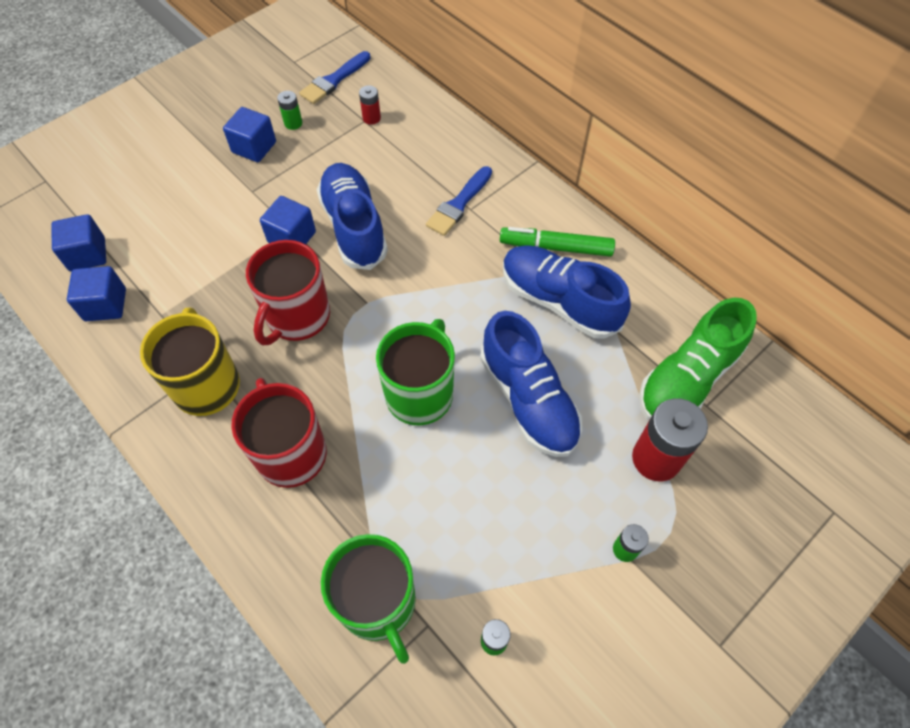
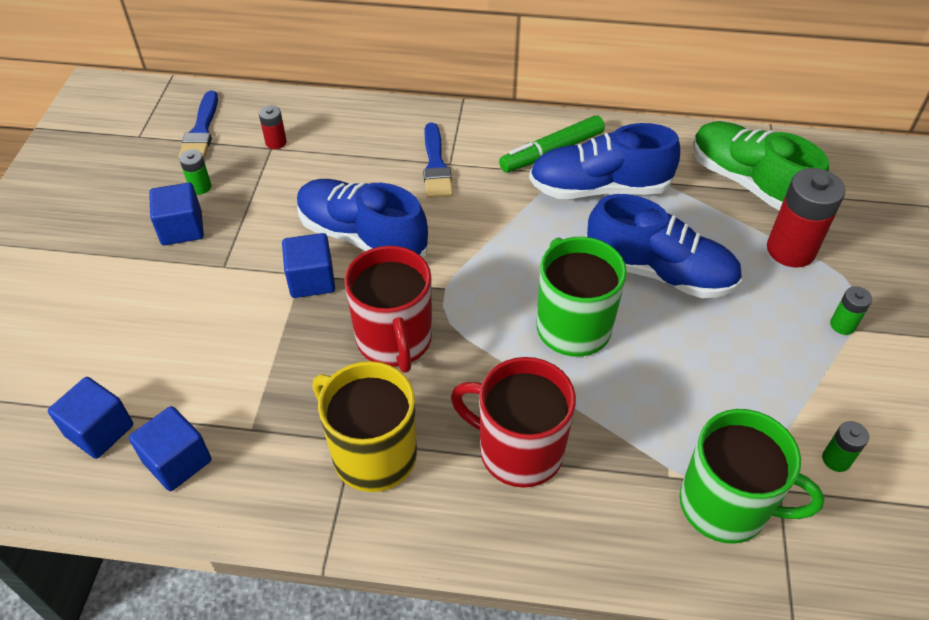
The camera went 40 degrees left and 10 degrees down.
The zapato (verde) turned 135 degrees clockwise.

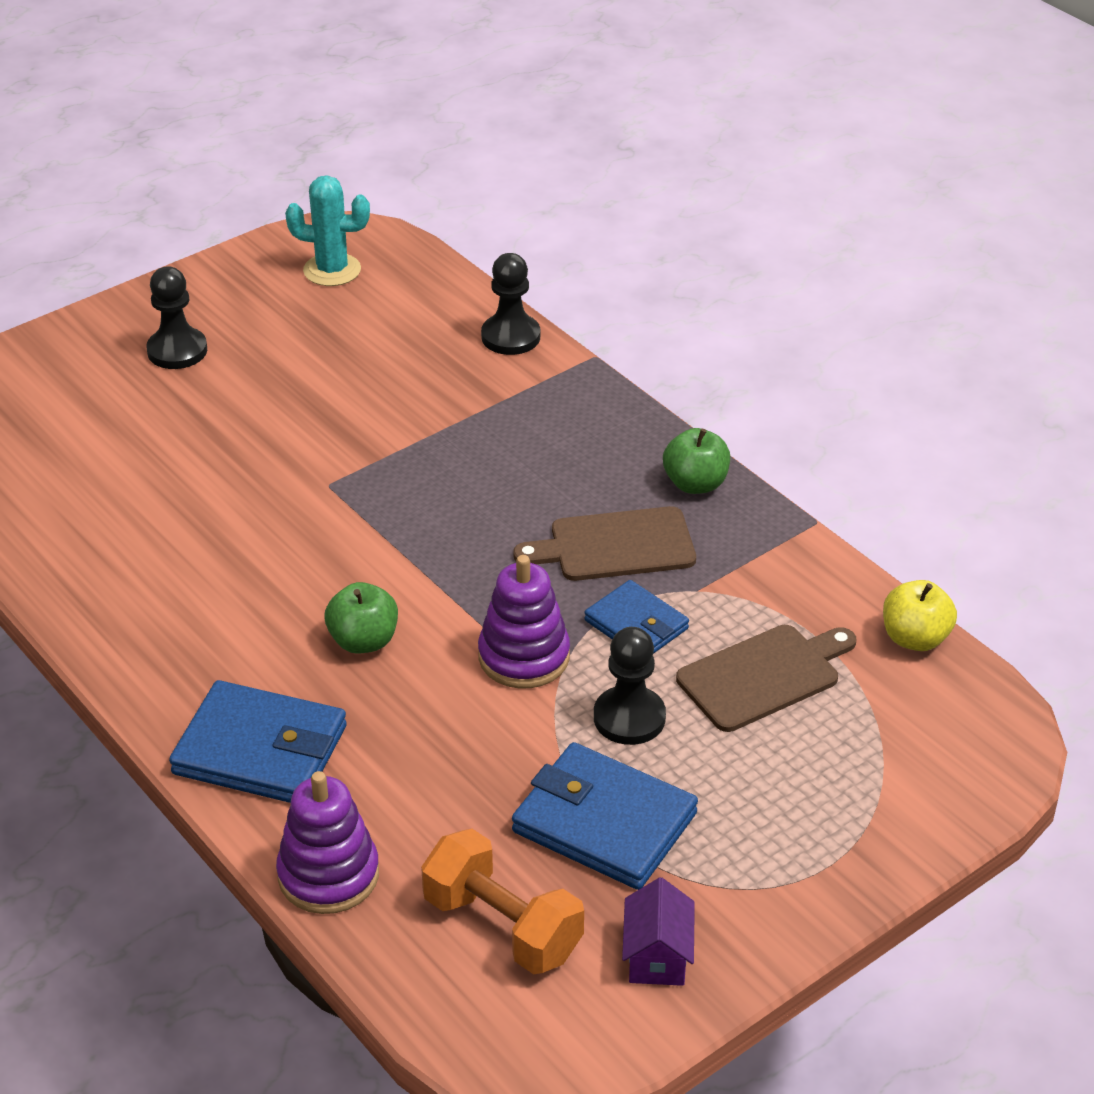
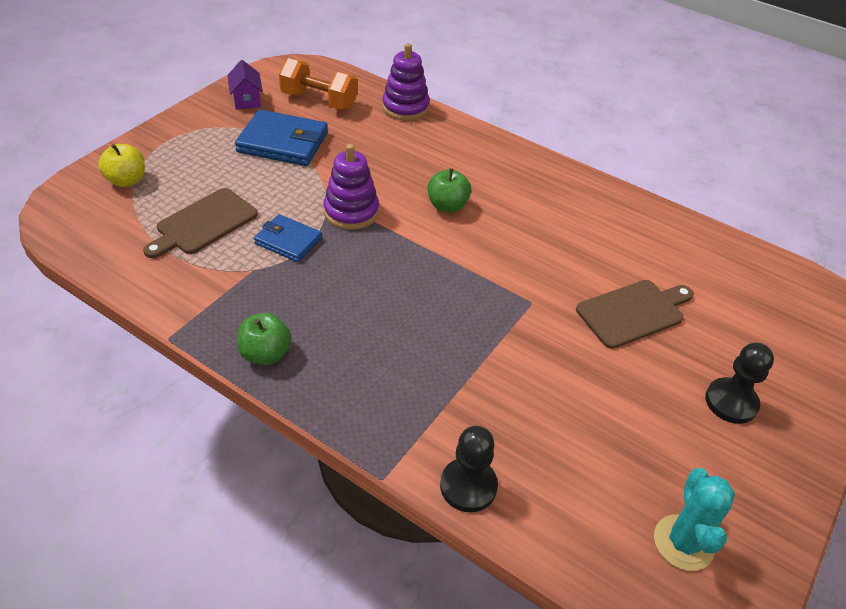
The camera went 160 degrees right and 5 degrees up.
The cactus (turquesa) turned 75 degrees counterclockwise.
The tabla de cortar (marrón) (no. 1 from left in the first image) moved.
The manzana (amarillo) moved.
The peón (negro) (no. 3 from left) disappeared.
The cartera (azul) (no. 1 from left) disappeared.

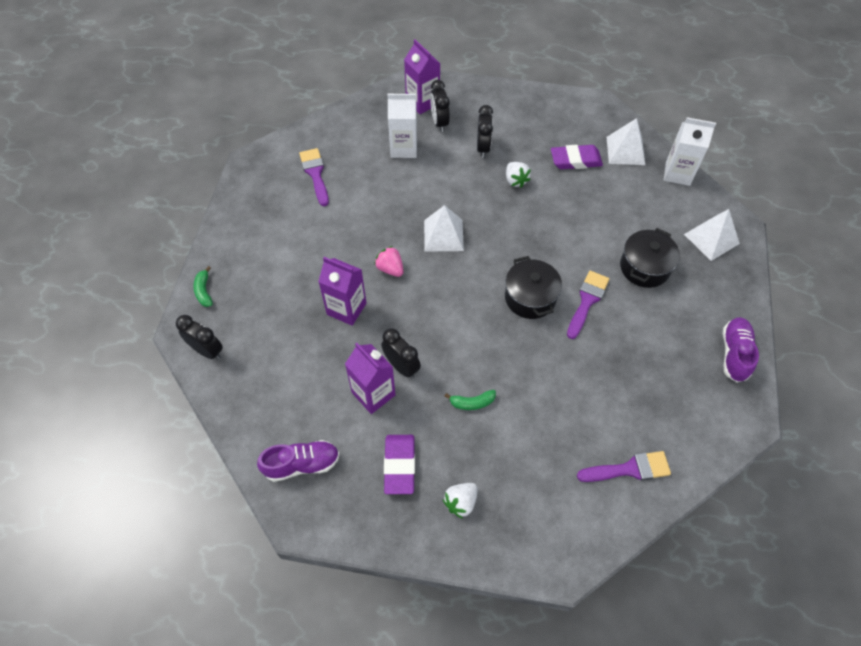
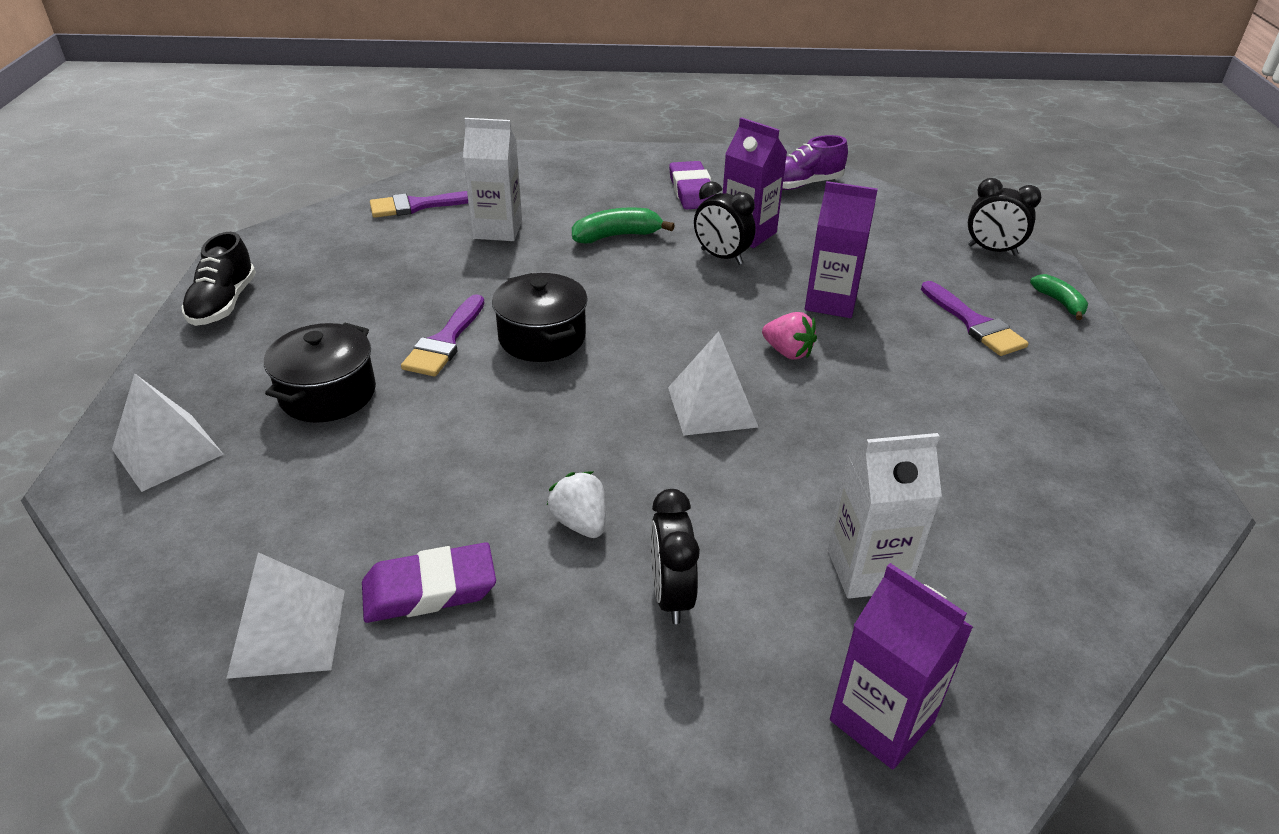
The camera went 170 degrees right and 20 degrees down.
The despertador (negro) (no. 3 from left) disappeared.
The cartón de leche (blanco) (no. 2 from left in the first image) moved.
The pincel (morado) (no. 1 from left in the first image) moved.
The zapato (morado) (no. 2 from left) became the zapato (negro).
The plátano (verde) (no. 2 from left in the first image) changed to 1.51 times the size.
The fresa (blanco) (no. 1 from left) disappeared.

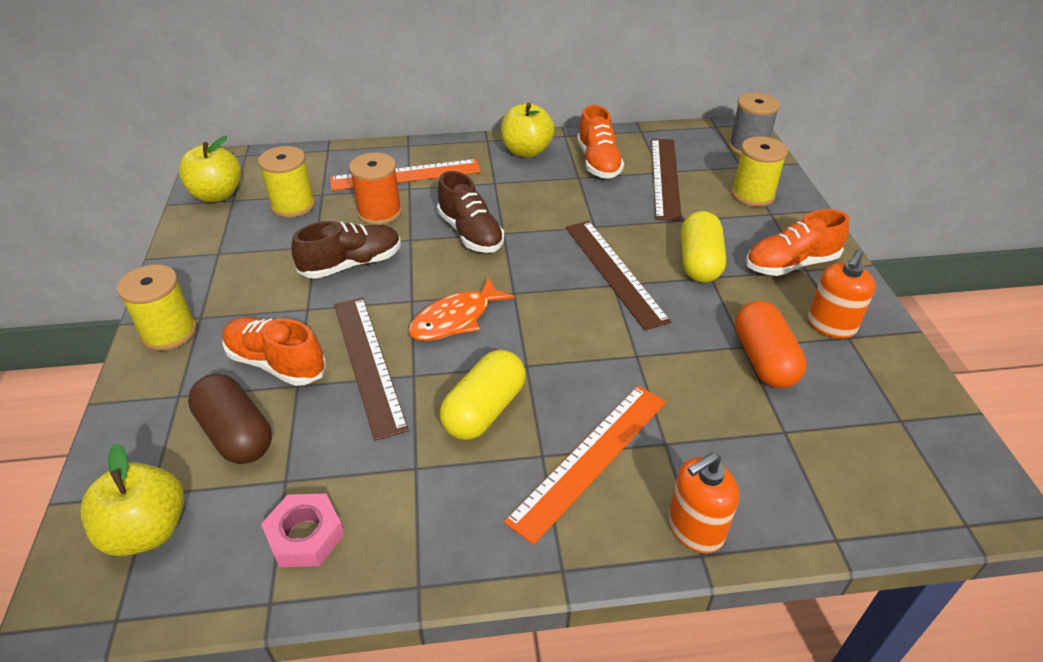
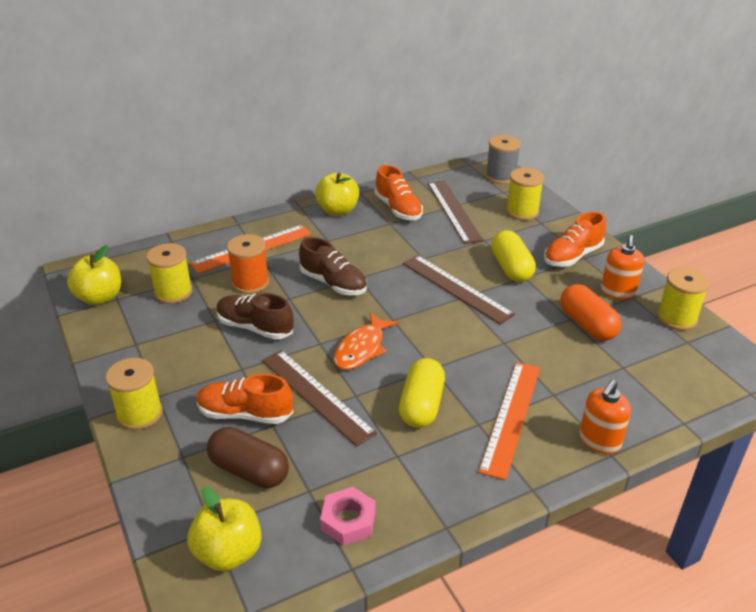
The camera went 20 degrees left and 5 degrees down.
The zapato (marrón) (no. 1 from left) turned 105 degrees counterclockwise.
The carrete (amarillo) (no. 4 from left) appeared.

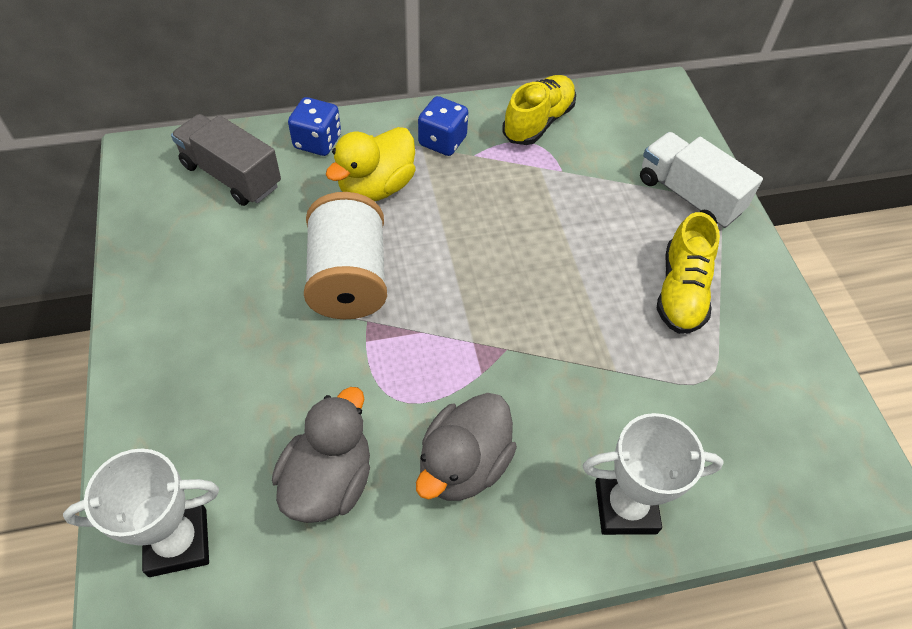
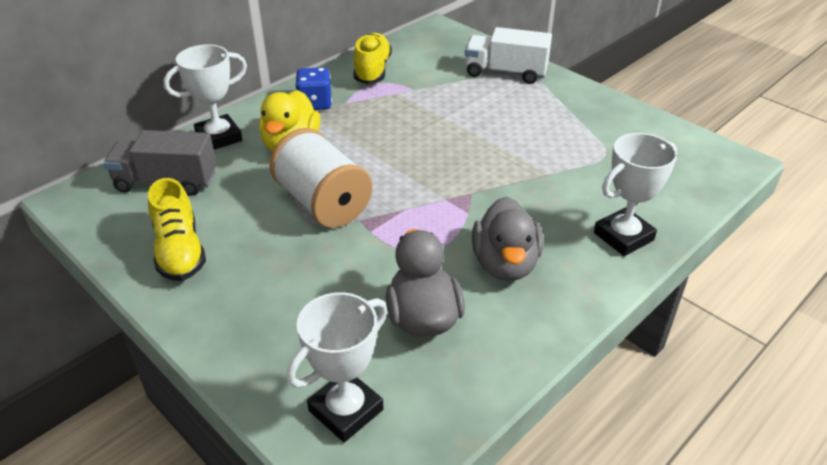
The camera went 30 degrees left and 15 degrees down.
The dado (azul) (no. 1 from left) was replaced by the trofeo (blanco) (no. 1 from left).
The zapato (amarillo) (no. 2 from left in the first image) moved.

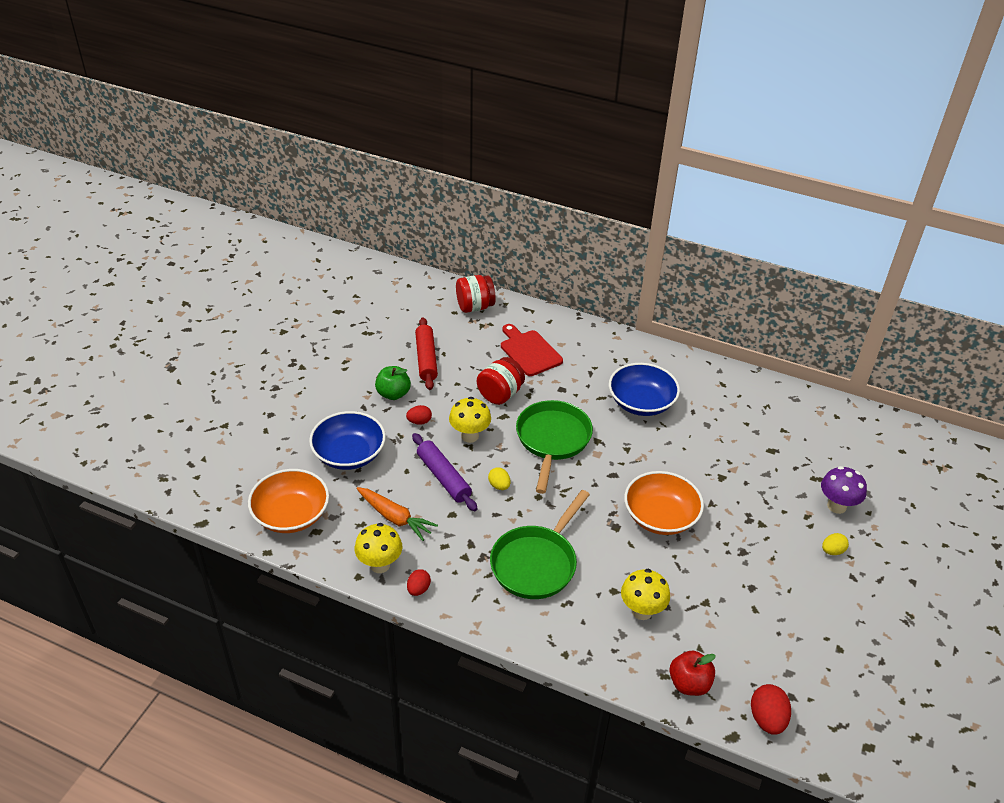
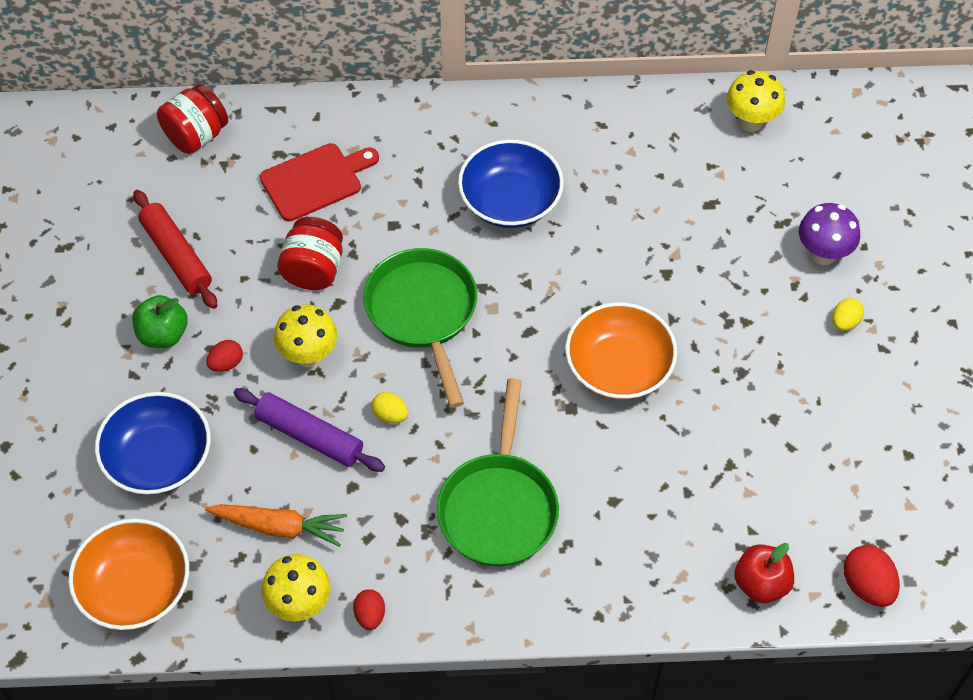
The camera went 25 degrees left and 15 degrees up.
The tabla de cortar (rojo) turned 120 degrees clockwise.
The seta (amarillo) (no. 3 from left) moved.

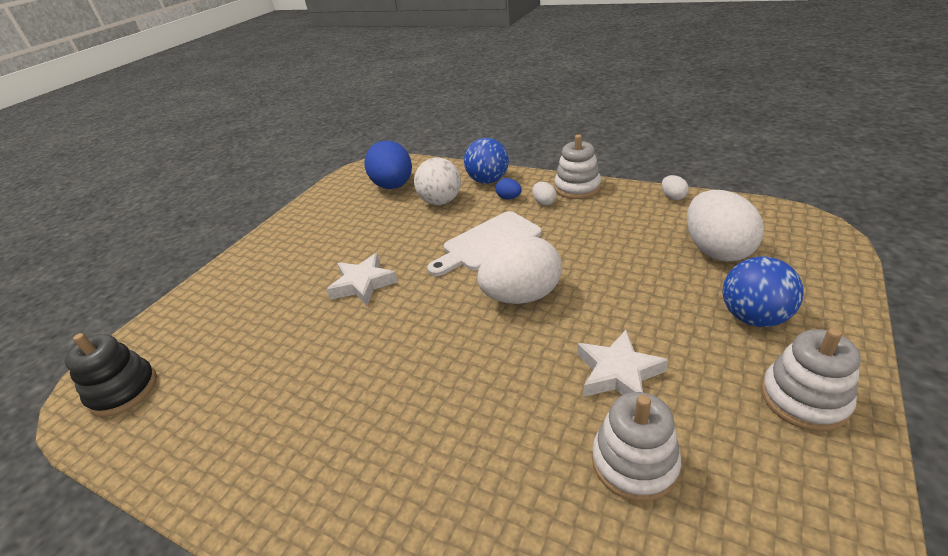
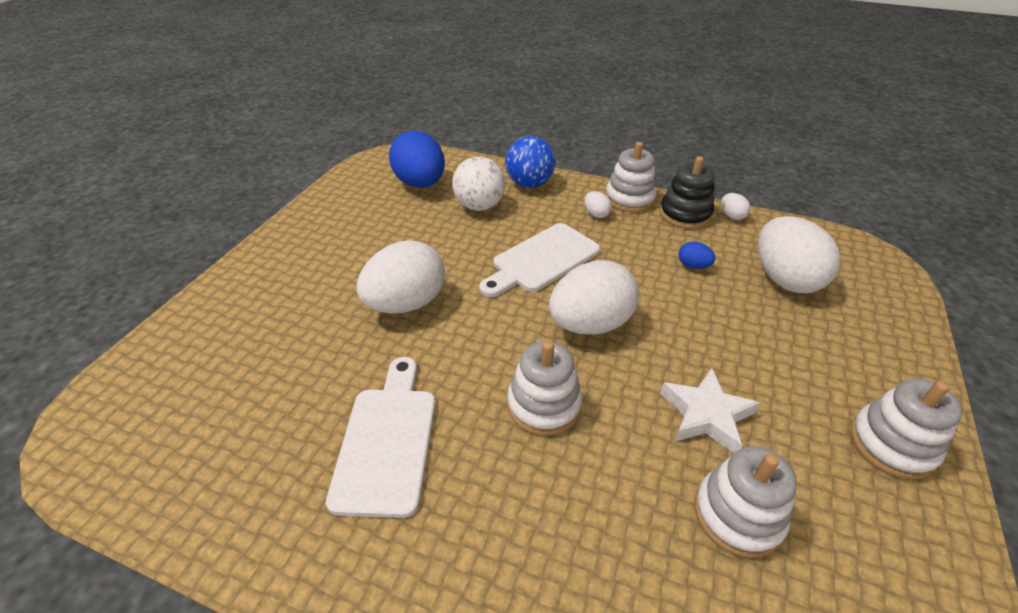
The camera went 10 degrees left and 5 degrees up.
The huevo (azul) (no. 2 from left) moved.
The estrella (blanco) (no. 1 from left) was replaced by the huevo (blanco) (no. 1 from left).
The pelota (azul) (no. 2 from left) disappeared.
The juguete apilable (negro) moved.
The juguete apilable (blanco) (no. 1 from left) appeared.
The tabla de cortar (blanco) (no. 1 from left) appeared.

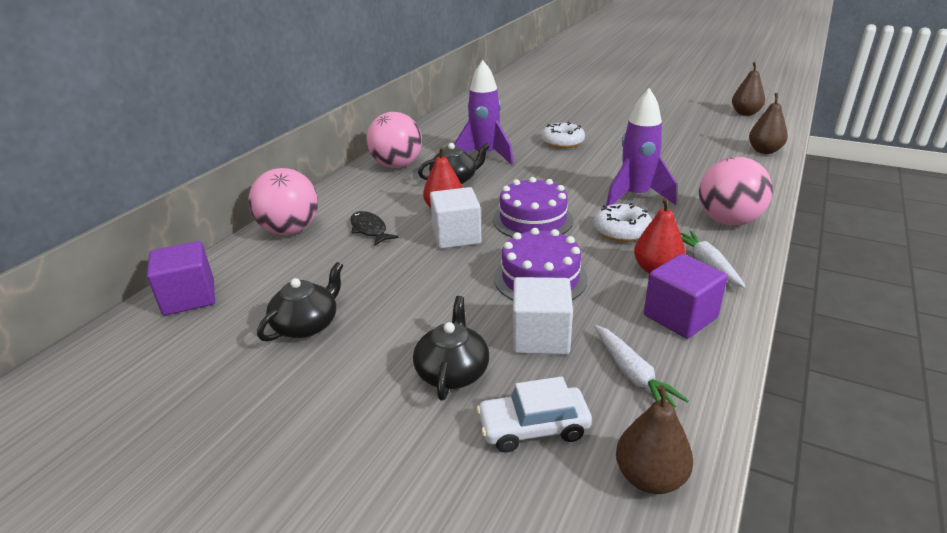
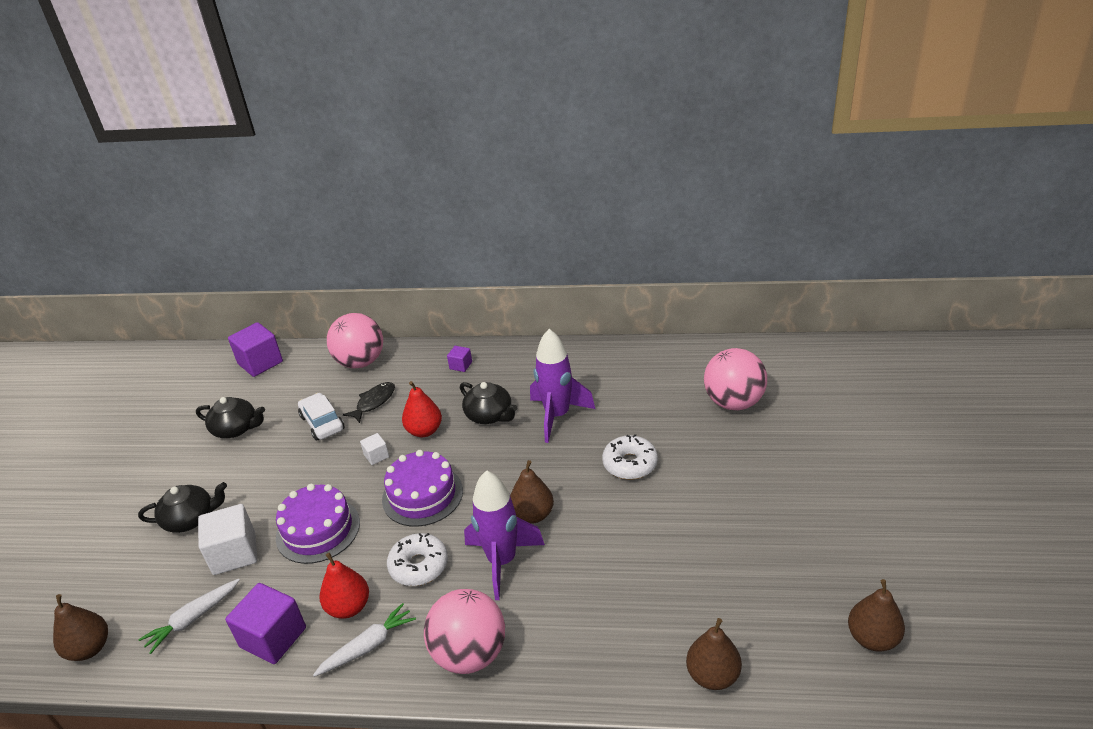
The camera went 70 degrees right and 5 degrees up.
The pelota (rosa) (no. 2 from left in the first image) moved.
The cubo (blanco) (no. 1 from left in the first image) changed to 0.50 times the size.
The coche (blanco) moved.
The cubo (morado) (no. 3 from left) appeared.
The pera (marrón) (no. 2 from left) appeared.

